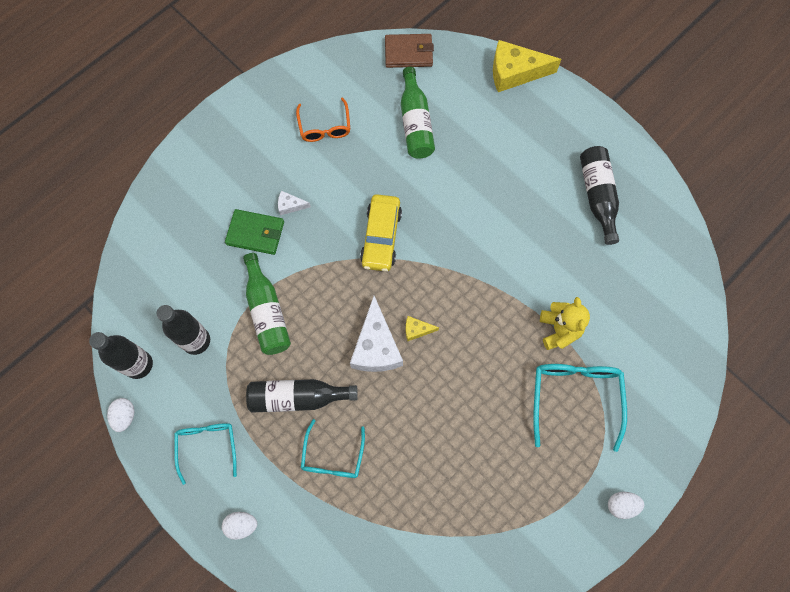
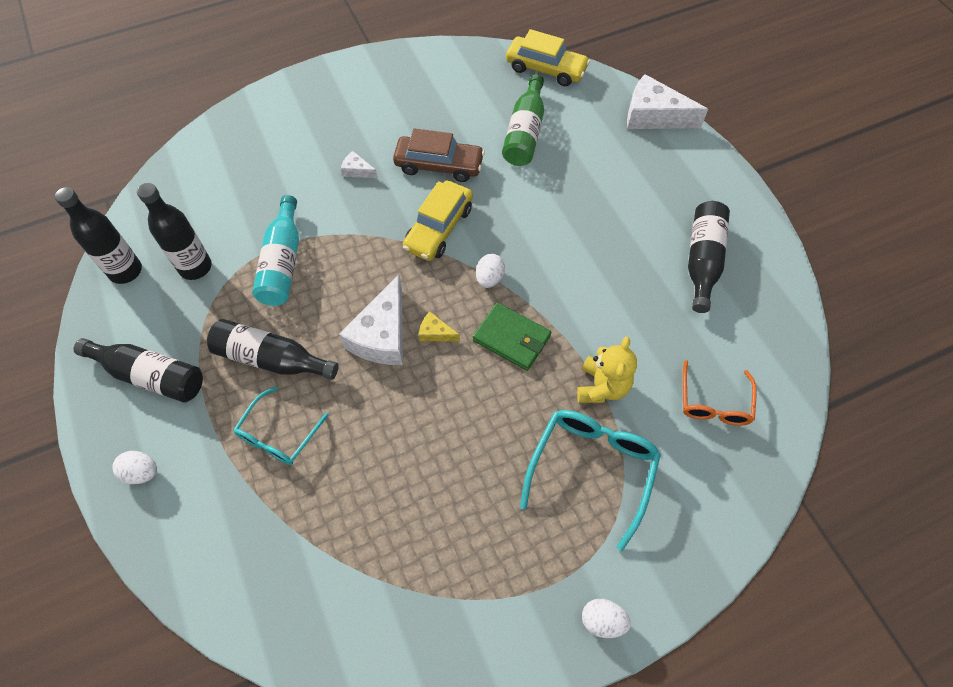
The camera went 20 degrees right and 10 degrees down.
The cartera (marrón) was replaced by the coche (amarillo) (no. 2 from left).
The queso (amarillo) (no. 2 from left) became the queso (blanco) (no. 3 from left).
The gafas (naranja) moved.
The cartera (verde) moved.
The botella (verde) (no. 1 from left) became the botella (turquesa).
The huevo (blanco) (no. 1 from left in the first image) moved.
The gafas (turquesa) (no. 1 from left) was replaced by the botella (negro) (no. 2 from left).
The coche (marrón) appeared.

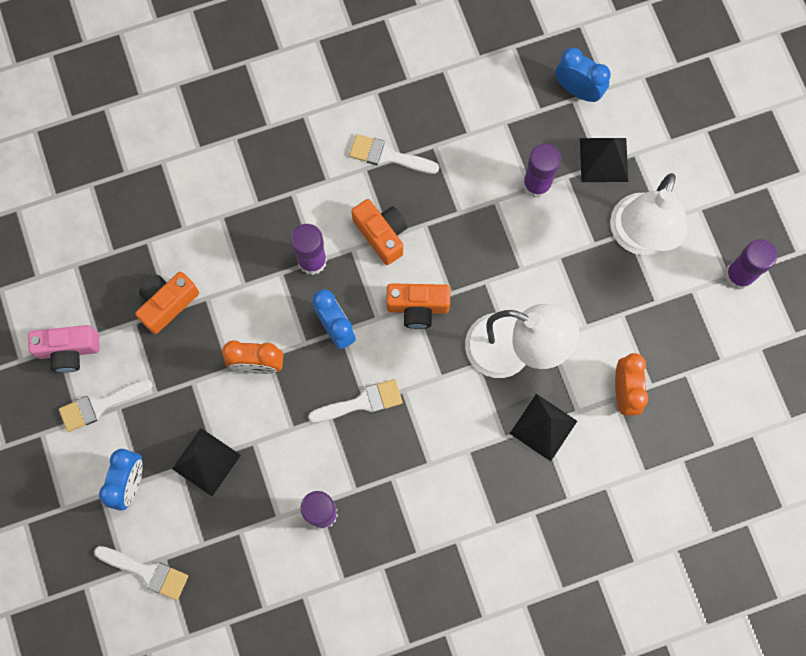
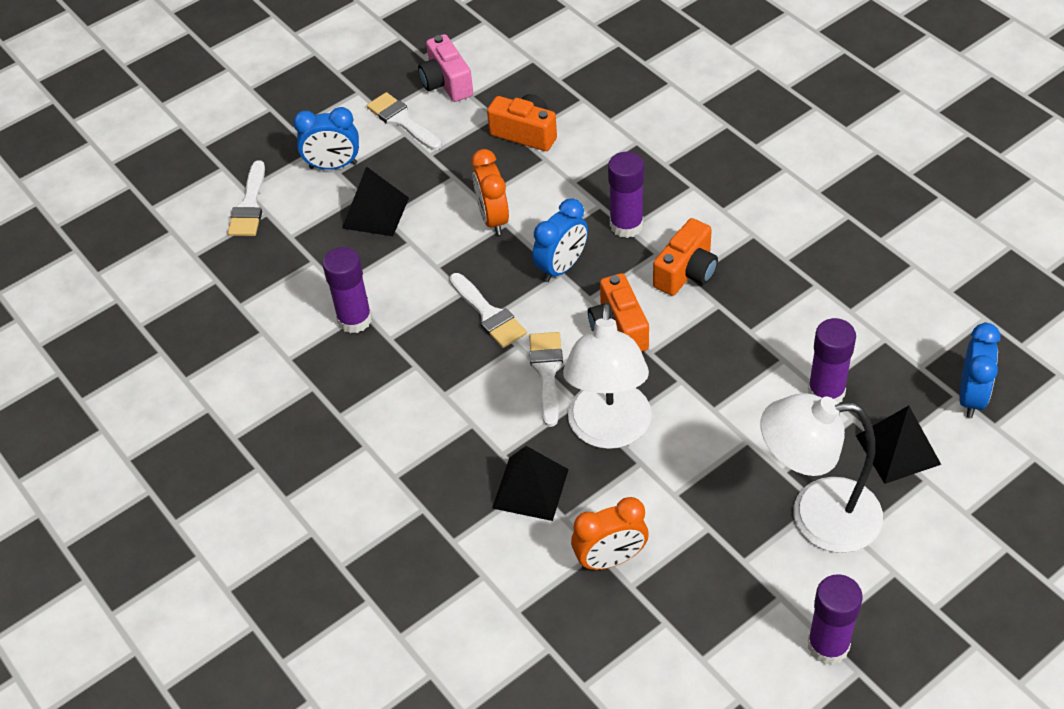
The camera went 75 degrees right and 25 degrees down.
The pincel (blanco) (no. 4 from left) moved.

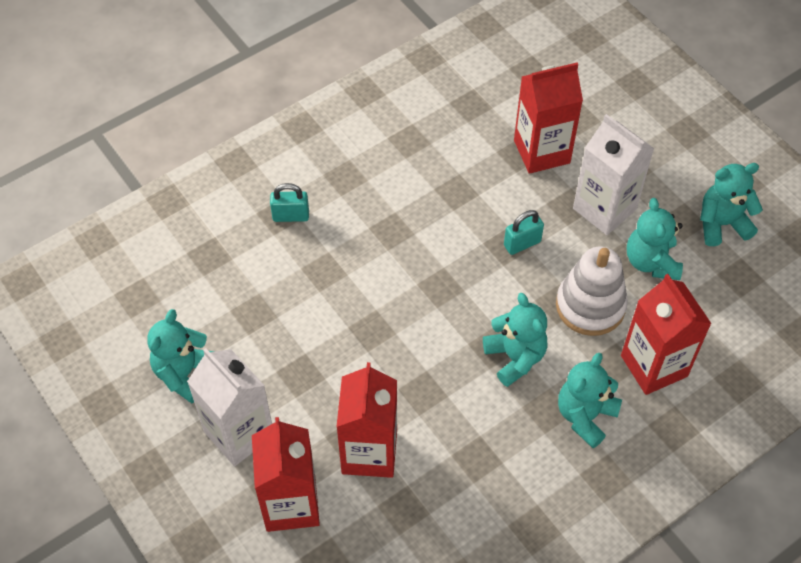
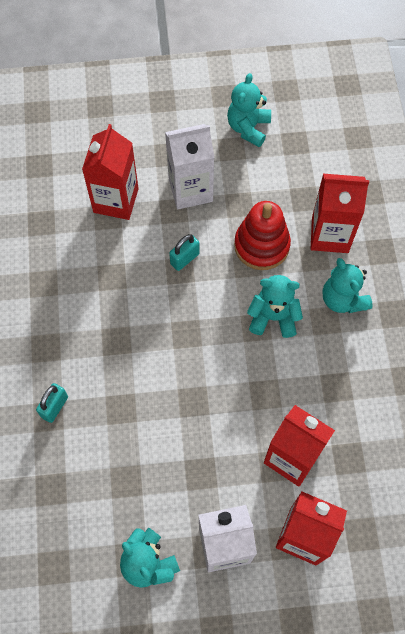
The camera went 60 degrees left and 10 degrees up.
The osito (turquesa) (no. 4 from left) disappeared.
The candado (turquesa) (no. 2 from left) turned 45 degrees clockwise.
The juguete apilable (blanco) became the juguete apilable (rojo).

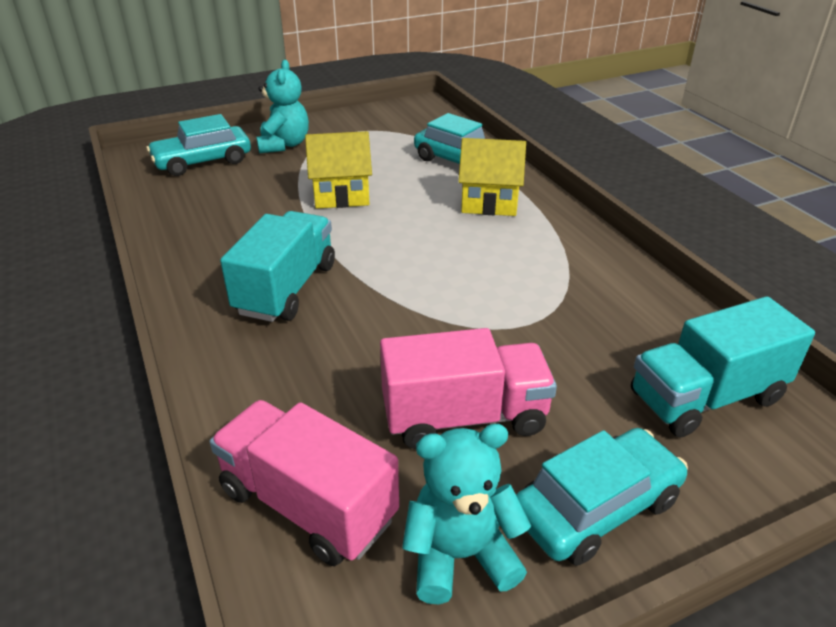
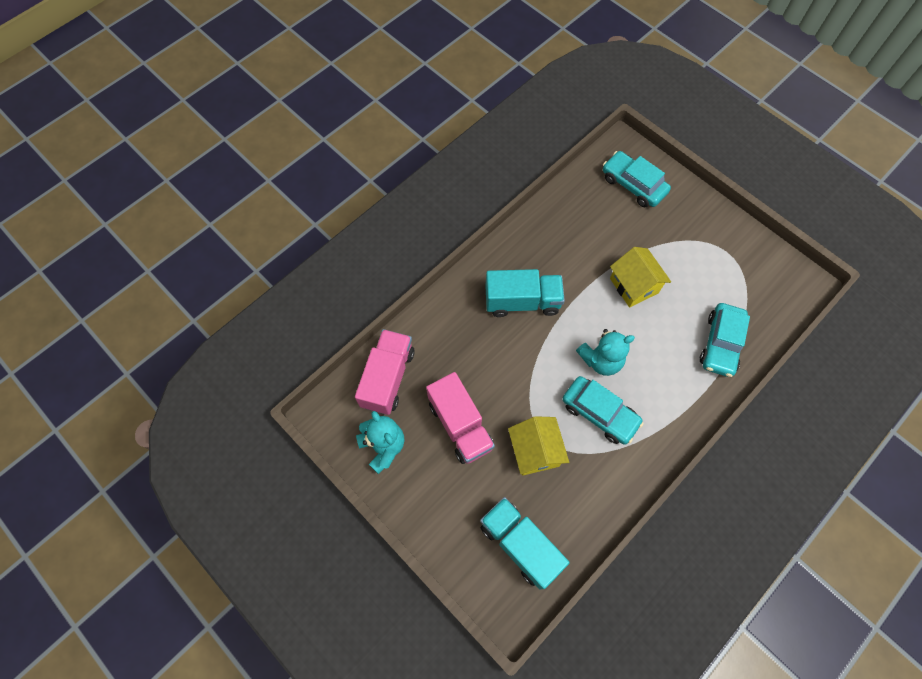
The camera went 70 degrees right and 30 degrees up.
The osito (turquesa) (no. 1 from left in the first image) moved.
The casa (amarillo) (no. 2 from left in the first image) moved.
The coche (turquesa) (no. 3 from left in the first image) moved.

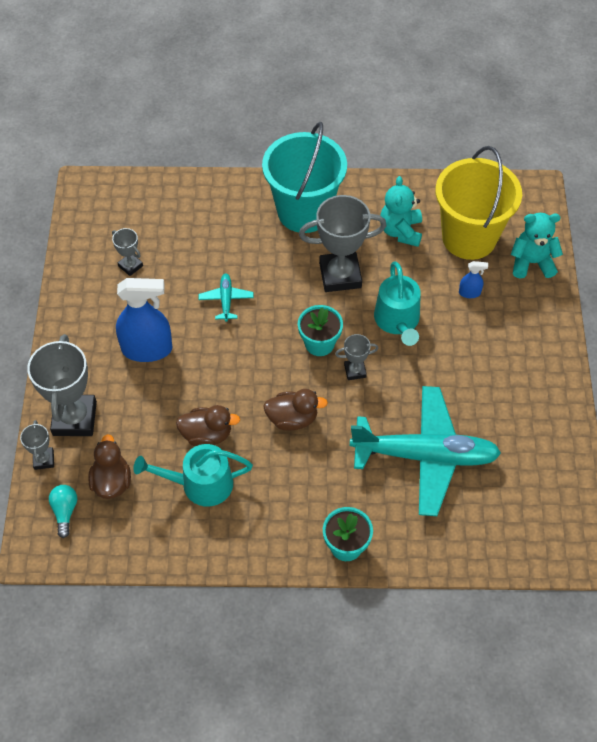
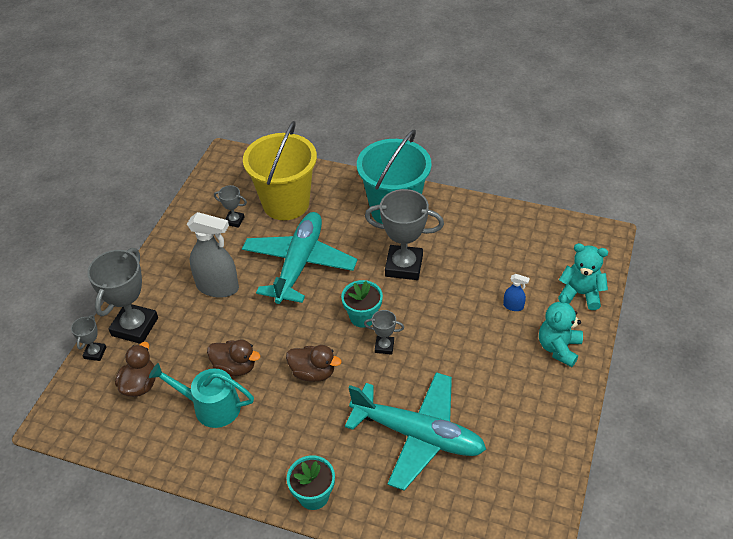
The camera went 20 degrees right and 10 degrees down.
The balde (amarillo) moved.
The osito (turquesa) (no. 1 from left) moved.
The trofeo (gris) (no. 3 from left) turned 45 degrees counterclockwise.
The regadera (turquesa) (no. 2 from left) disappeared.
The avión (turquesa) (no. 1 from left) changed to 2.40 times the size.
The pulverizador (azul) (no. 1 from left) became the pulverizador (gris).
The bombilla (turquesa) disappeared.

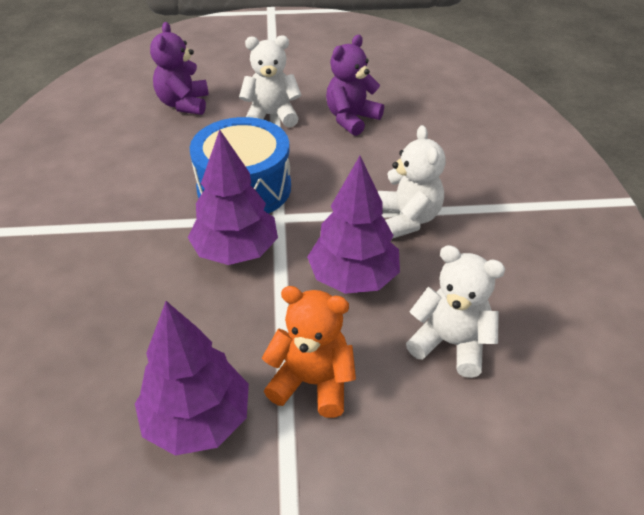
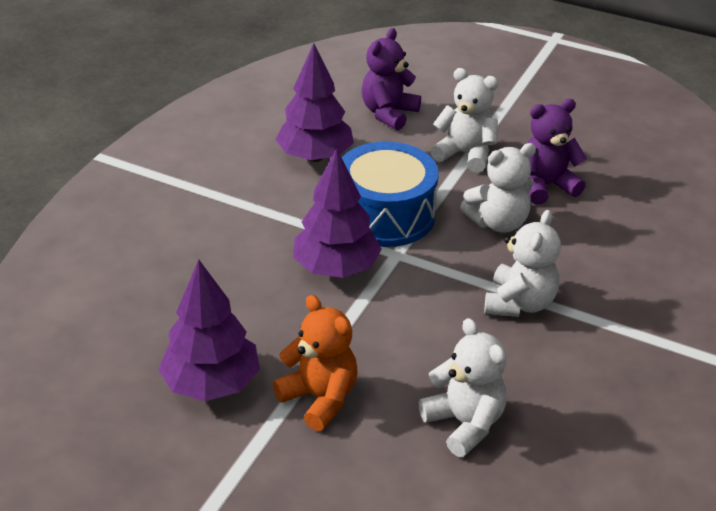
The camera went 30 degrees right and 5 degrees down.
The árbol (morado) (no. 3 from left in the first image) moved.
The osito (blanco) (no. 3 from left) appeared.

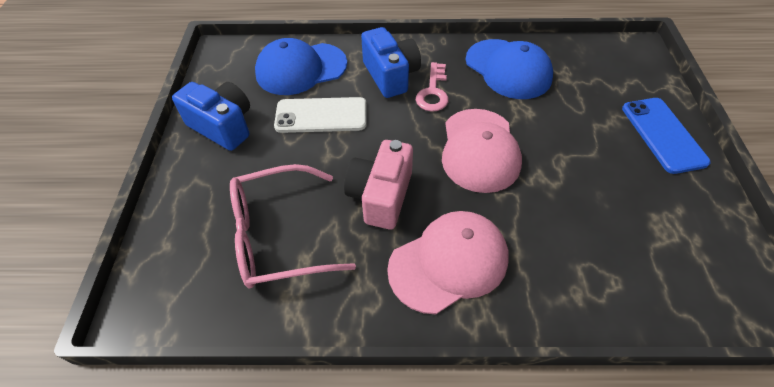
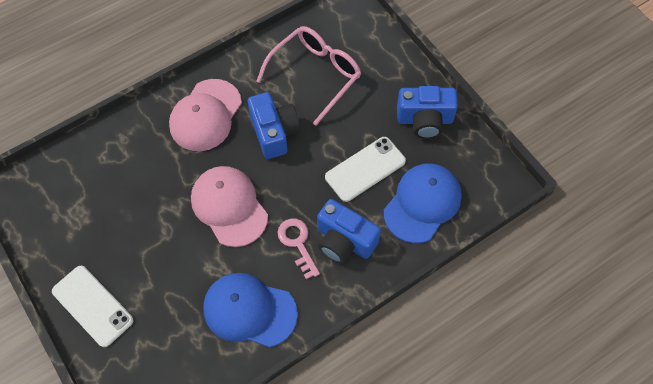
The camera went 145 degrees right and 10 degrees up.
The móvil (azul) became the móvil (blanco) (no. 1 from left).
The cámara (rosa) became the cámara (azul) (no. 1 from left).

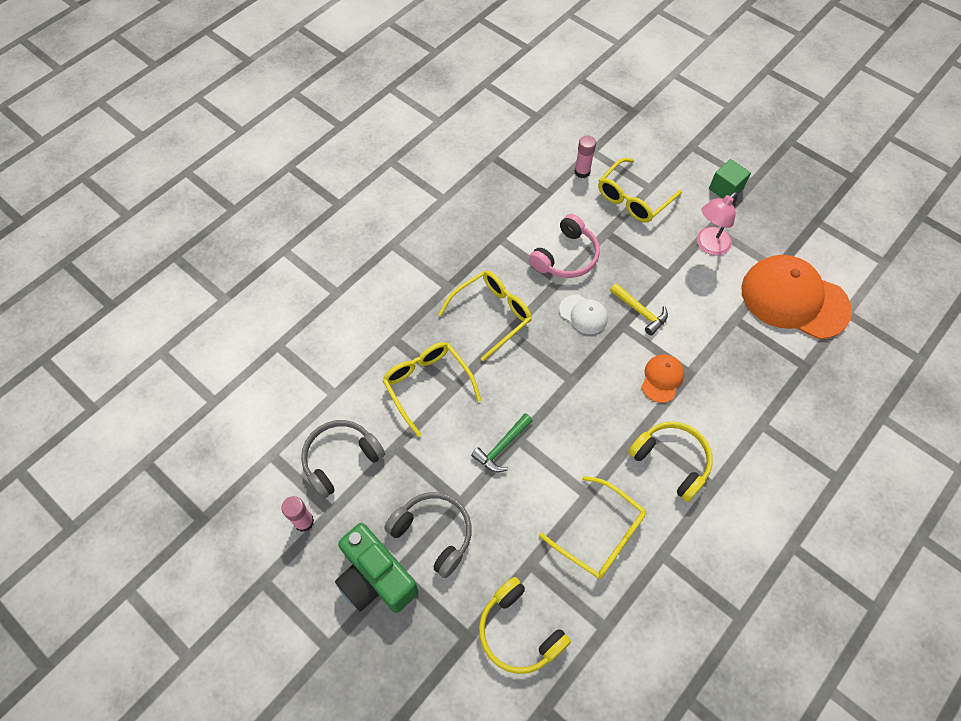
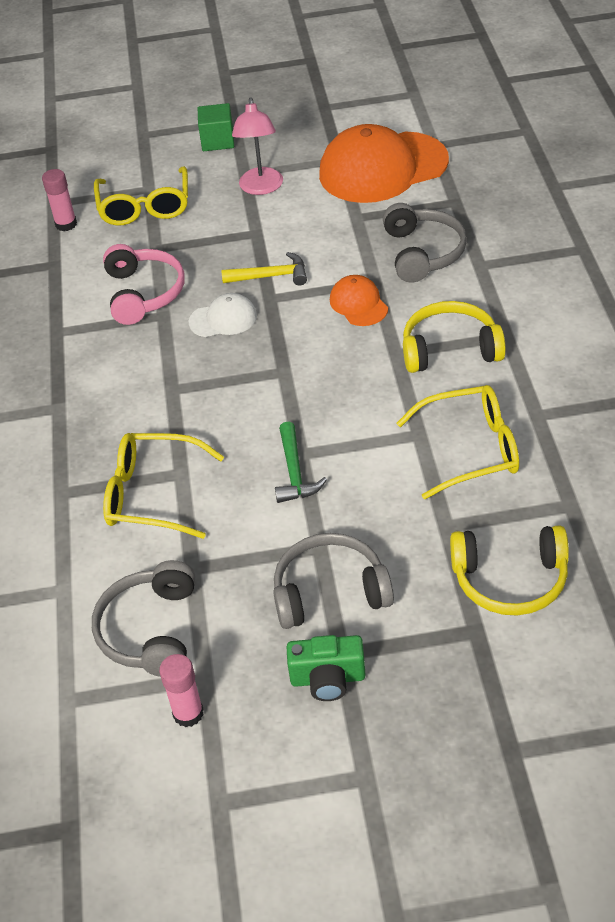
The camera went 45 degrees left and 15 degrees down.
The gafas (amarillo) (no. 2 from left) disappeared.
The cámara (verde) changed to 0.61 times the size.
The auriculares (gris) (no. 3 from left) appeared.

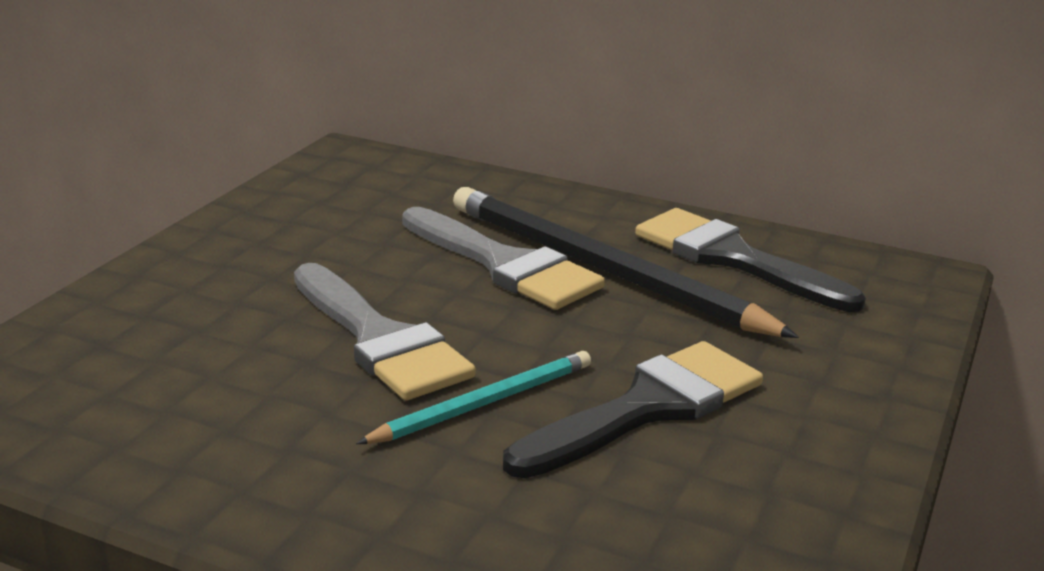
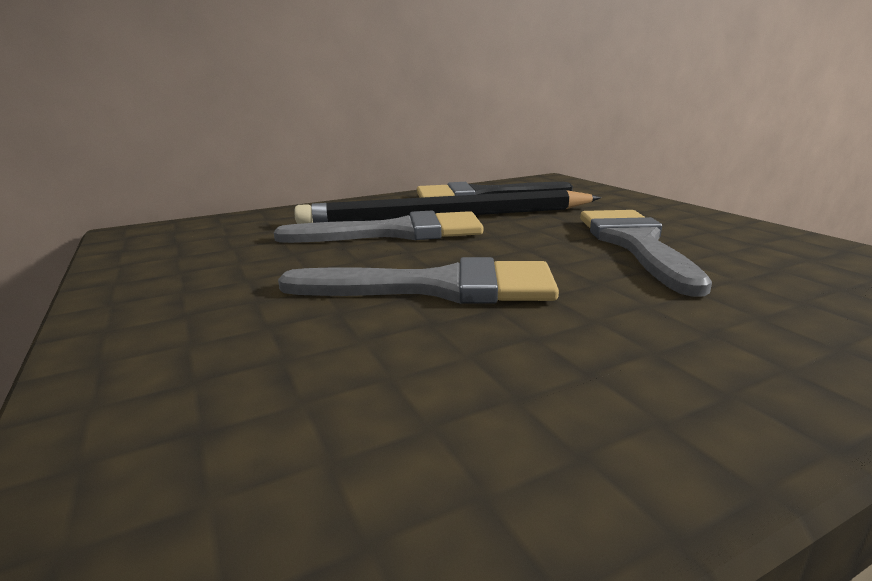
The camera went 50 degrees left and 5 degrees down.
The pincel (negro) (no. 1 from left) became the pincel (gris) (no. 3 from left).
The lápiz (turquesa) disappeared.

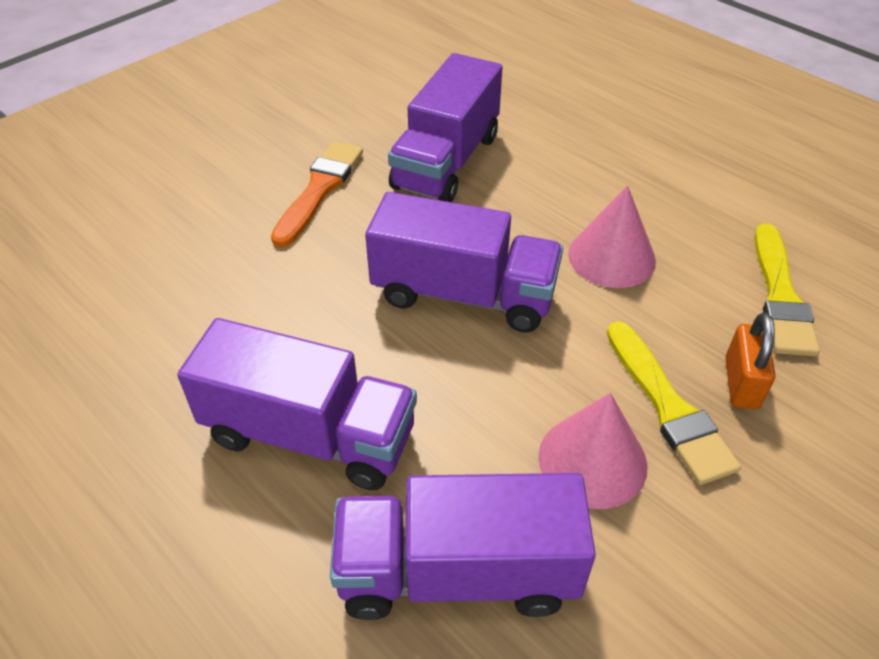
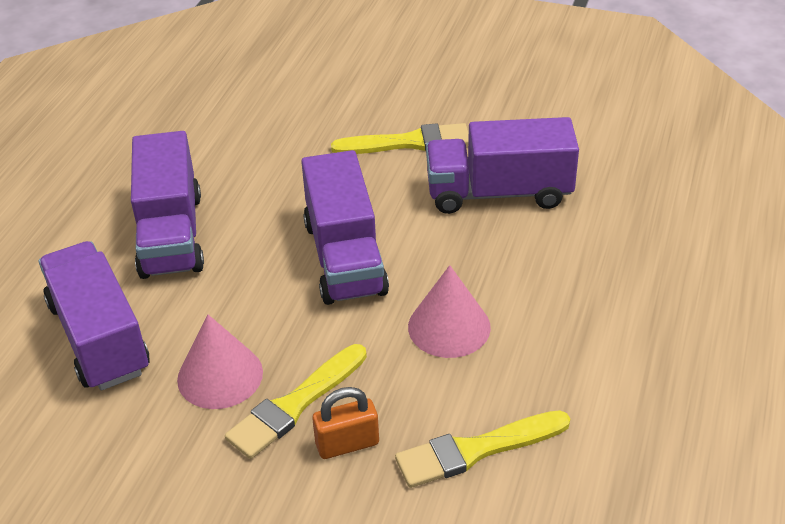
The camera went 65 degrees right and 5 degrees down.
The pincel (naranja) became the pincel (amarillo) (no. 2 from left).

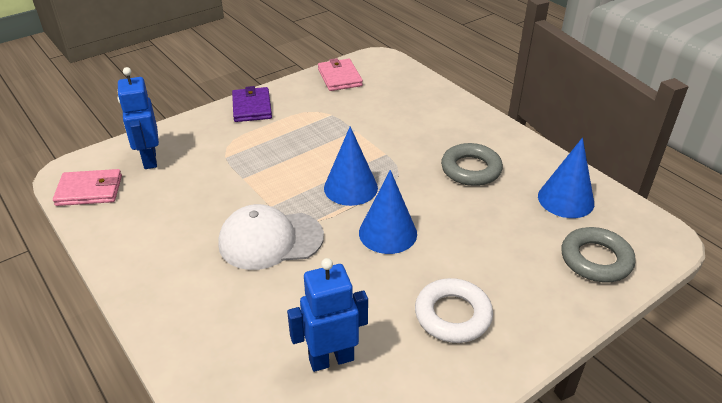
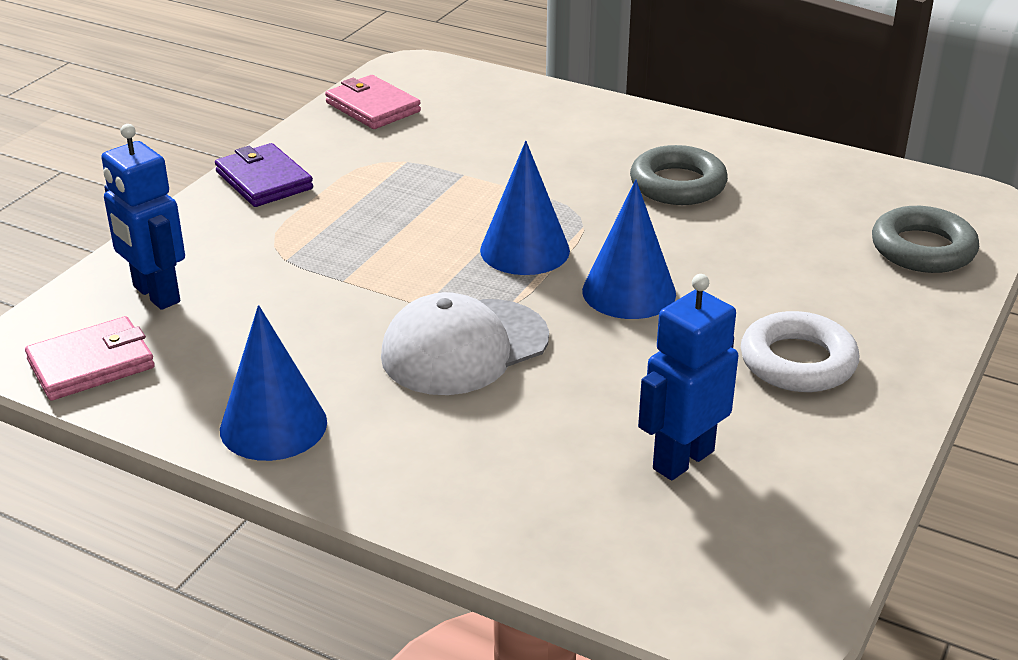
The camera went 25 degrees left and 5 degrees down.
The cono (azul) (no. 3 from left in the first image) moved.

